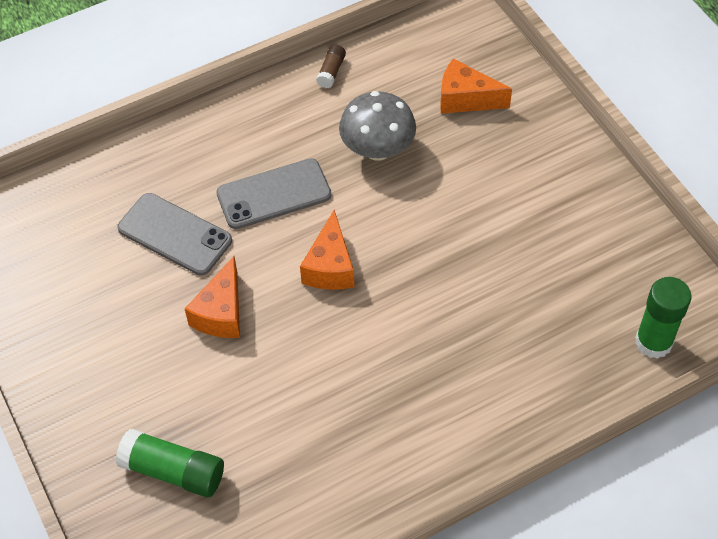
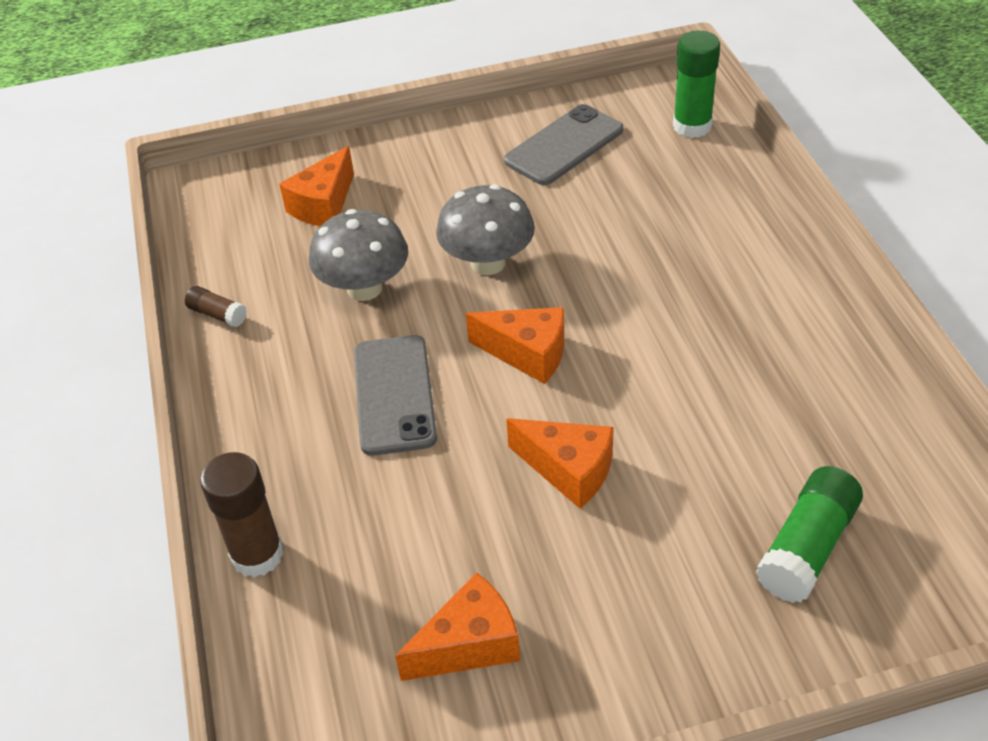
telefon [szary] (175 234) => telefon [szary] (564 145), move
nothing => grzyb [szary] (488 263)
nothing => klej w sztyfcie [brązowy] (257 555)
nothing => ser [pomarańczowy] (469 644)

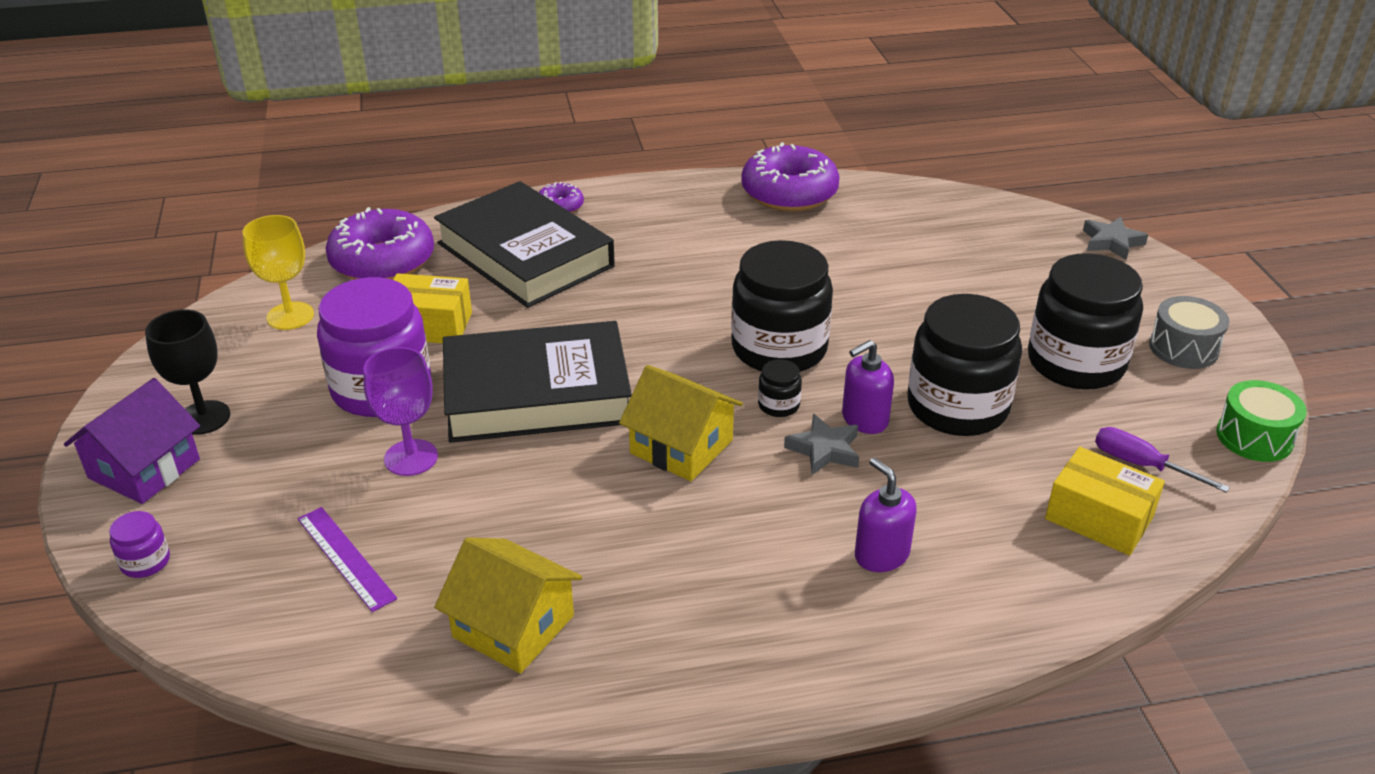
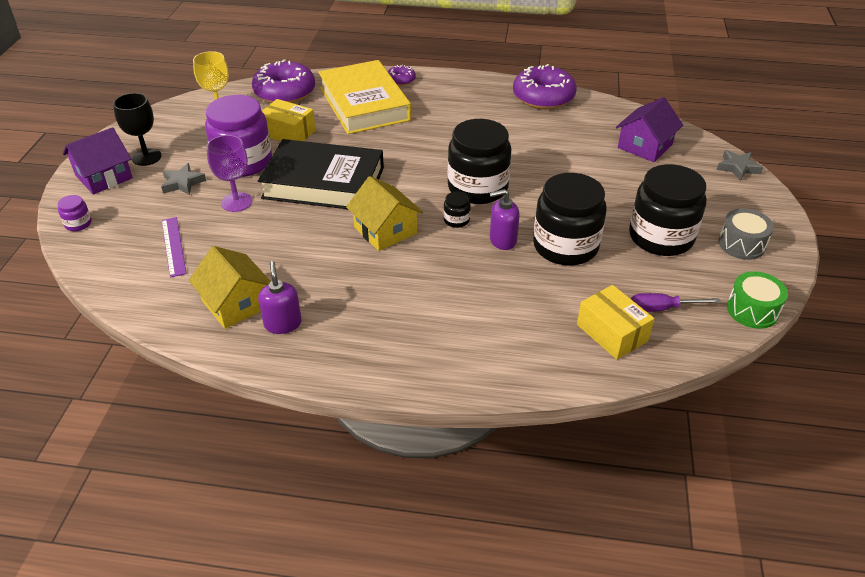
książka [czarny] (525 255) => książka [żółty] (364 104)
gwiazda [szary] (824 450) => gwiazda [szary] (182 183), move
śrubokręt [fioletowy] (1141 465) => śrubokręt [fioletowy] (662 308), 60 degrees counterclockwise
dozownik mydła [fioletowy] (881 555) => dozownik mydła [fioletowy] (283 323), move
nothing => domek [fioletowy] (645 146)

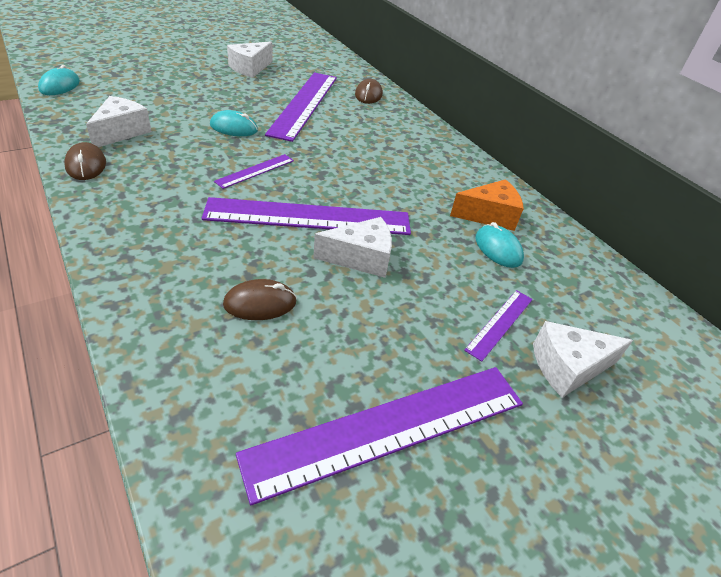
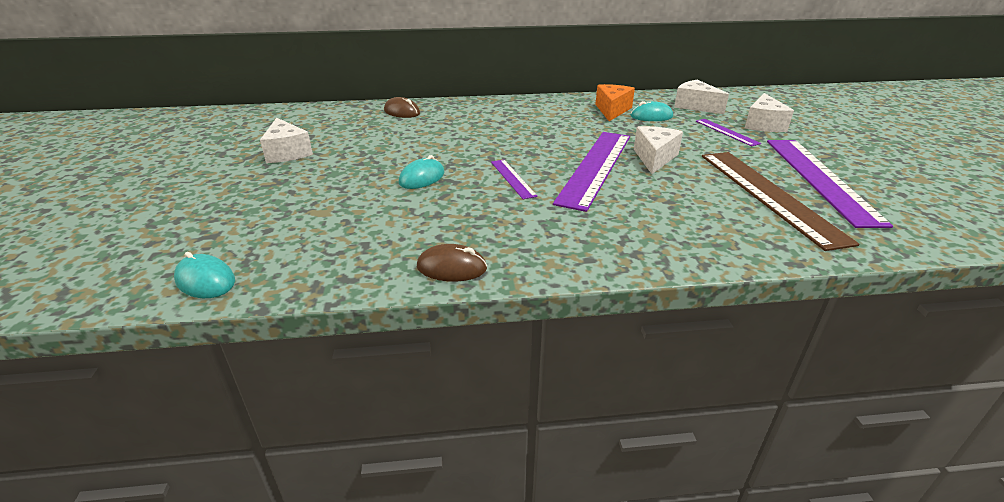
linijka [fioletowy] (304 104) => nothing
ser [biały] (121 132) => ser [biały] (695 106), move
myszka [brązowy] (260 303) => nothing
nothing => linijka [brązowy] (768 195)

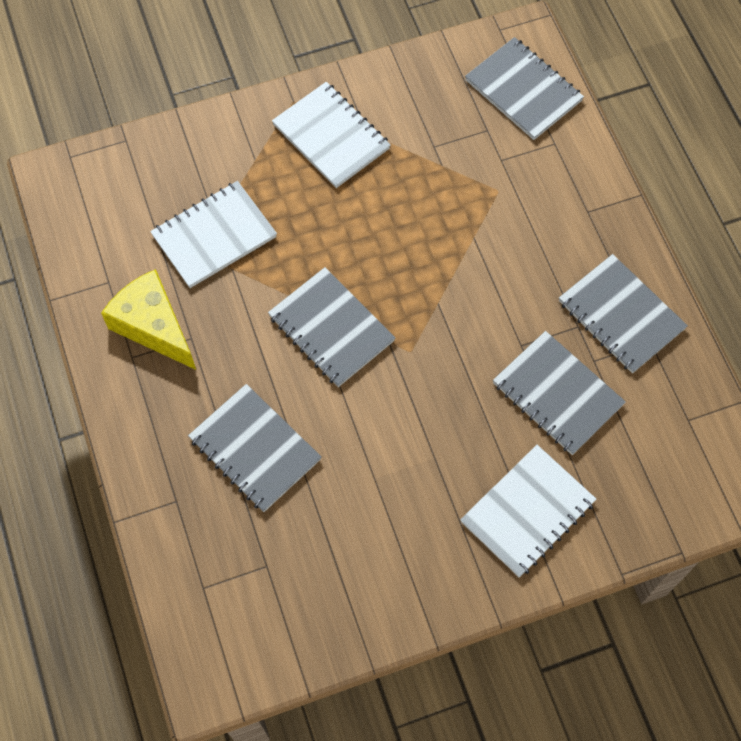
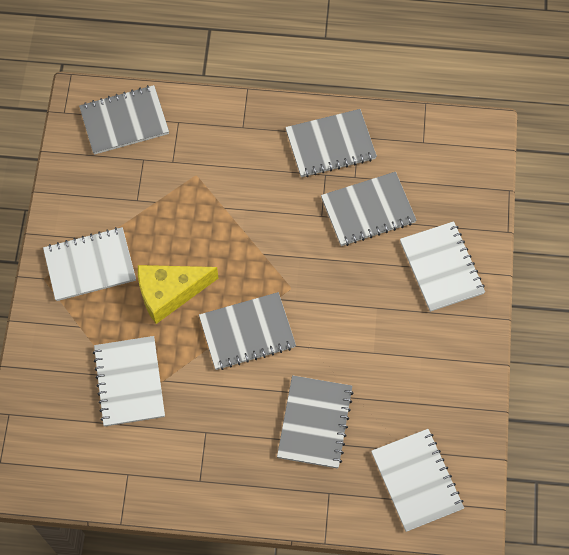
ser [żółty] (153 326) => ser [żółty] (170 293), move
zeszyt [szary] (255 449) => zeszyt [szary] (315 423), 60 degrees counterclockwise
nothing => zeszyt [biały] (416 480)

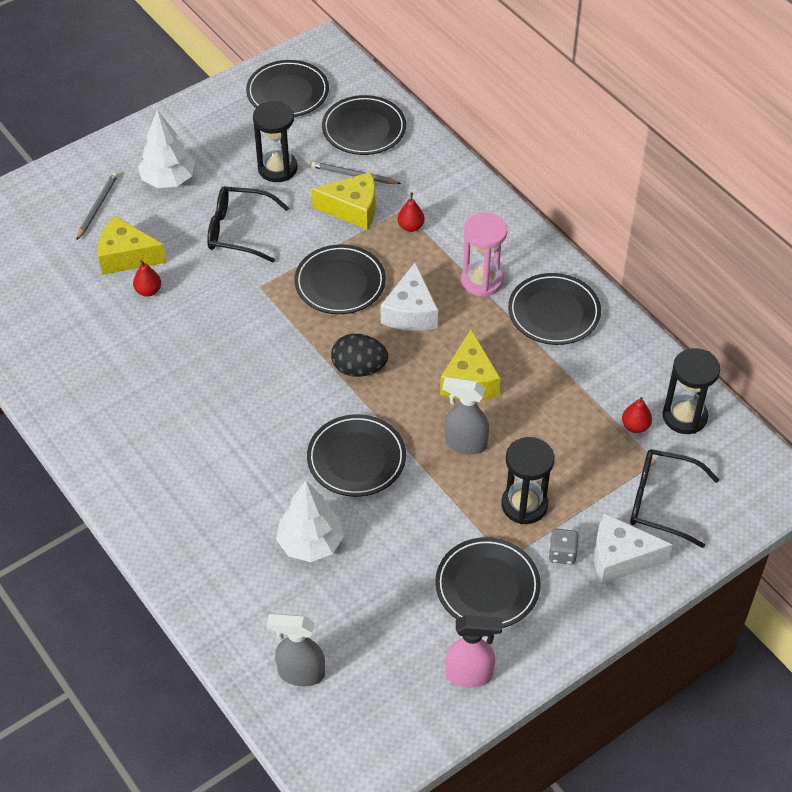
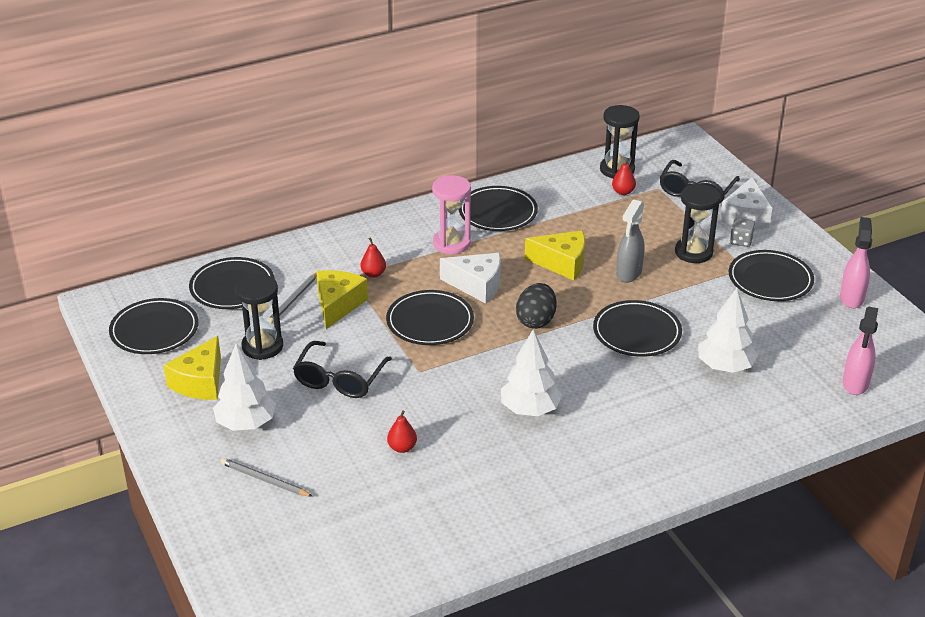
ser [żółty] (126 256) => ser [żółty] (200 382), move
spryskiwacz [szary] (300 673) => spryskiwacz [różowy] (855 384)
nothing => drzewko [biały] (530 409)

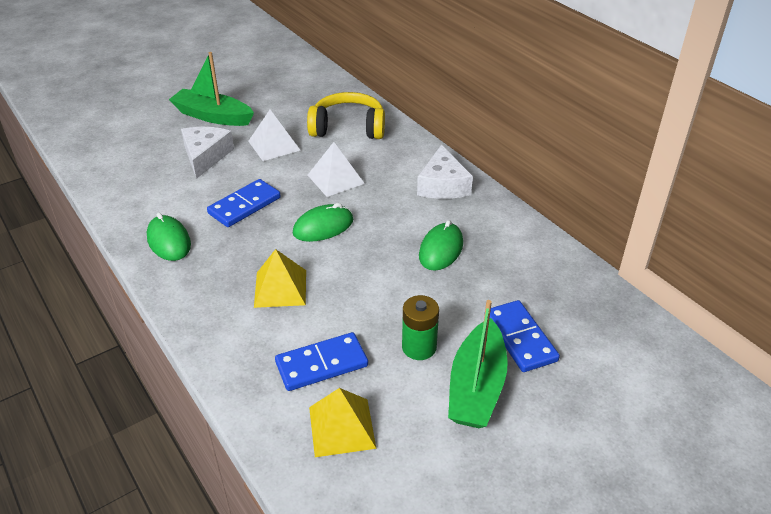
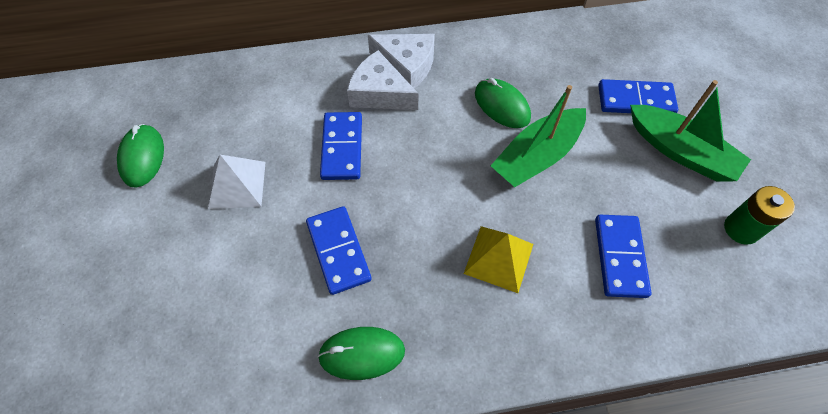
łódka [zielony] (212 116) => łódka [zielony] (537 156), move
słuchawki [żółty] (348 128) => nothing
ser [biały] (205 156) => ser [biały] (380 93), move
piramida [biały] (335 179) => kostka domina [niebieski] (342 148)
myszka [zielony] (323 227) => myszka [zielony] (142 157), move
bateria [zielony] (419 347) => bateria [zielony] (741 229), move
piramida [żółty] (342 427) => nothing

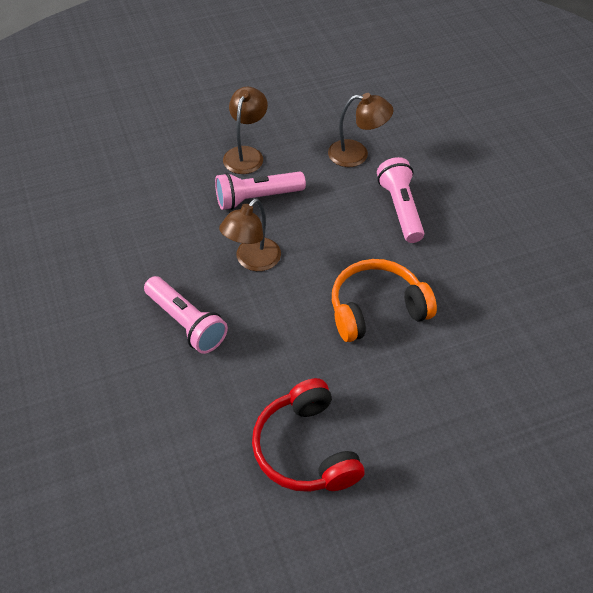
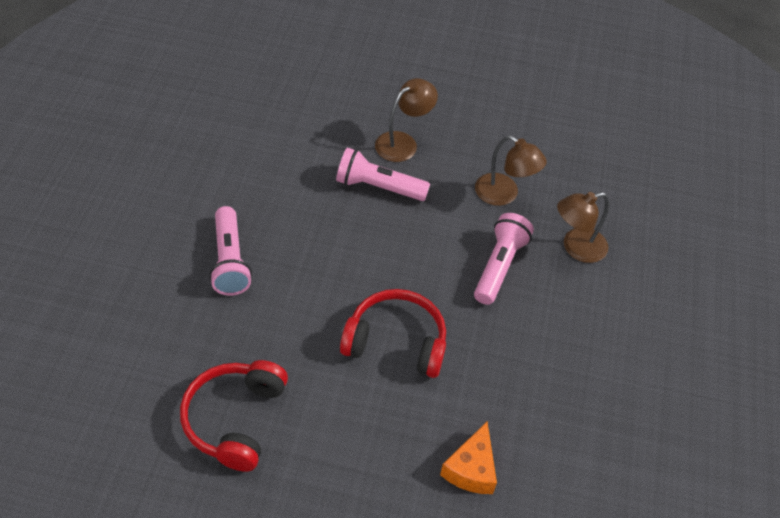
lampka [brązowy] (252 261) => lampka [brązowy] (576 248), move
słuchawki [pomarańczowy] (376 309) => słuchawki [czerwony] (396 342)
nothing => ser [pomarańczowy] (471 469)

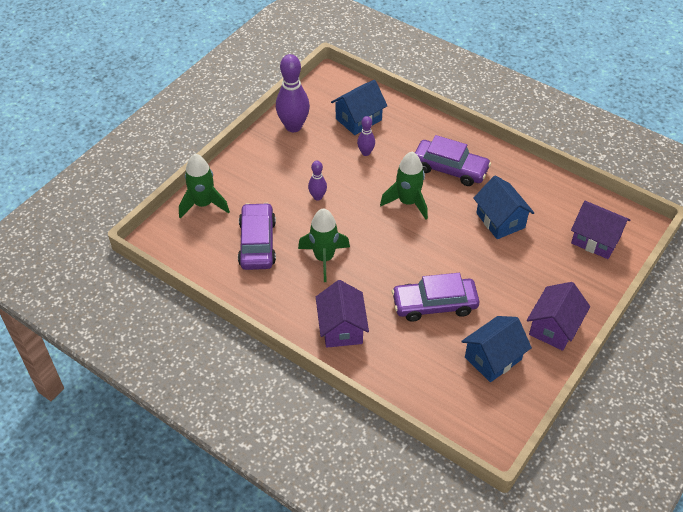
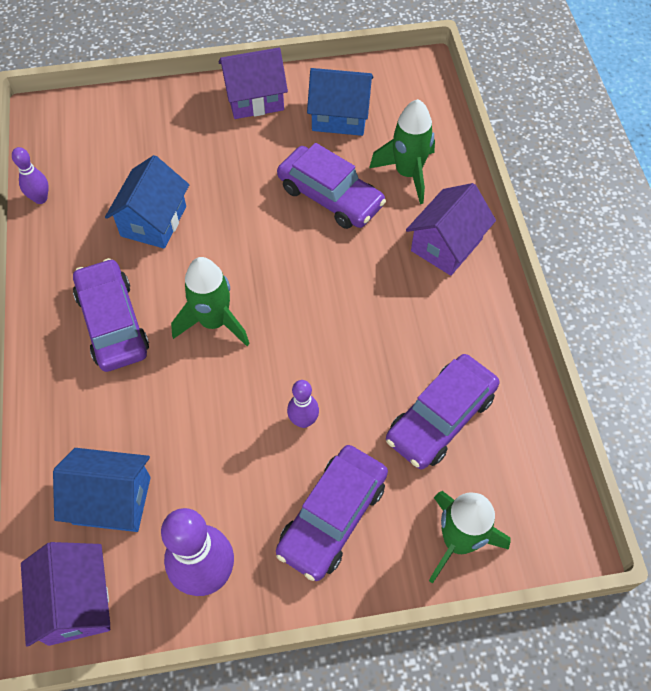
kręgiel [fioletowy] (366 152) => kręgiel [fioletowy] (40 199), move
domek [fioletowy] (595 240) => domek [fioletowy] (76 602), move
rakieta [zielony] (324 258) => rakieta [zielony] (408 173), move
nothing => samochód [fioletowy] (332 517)

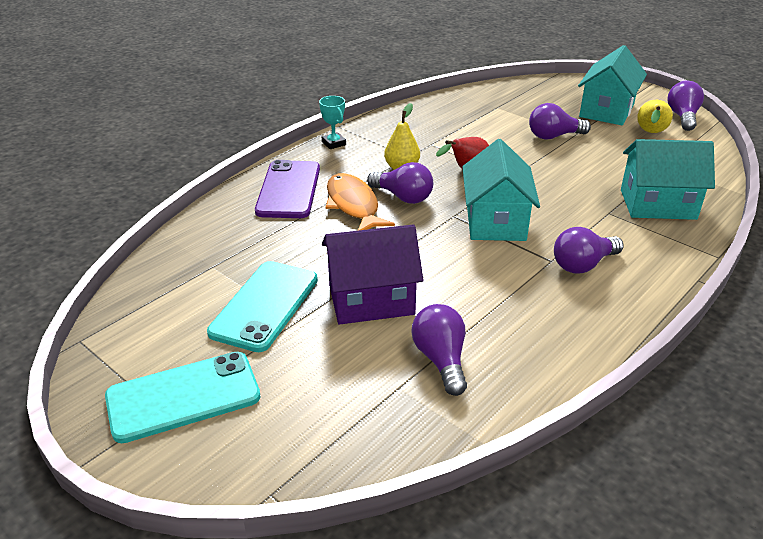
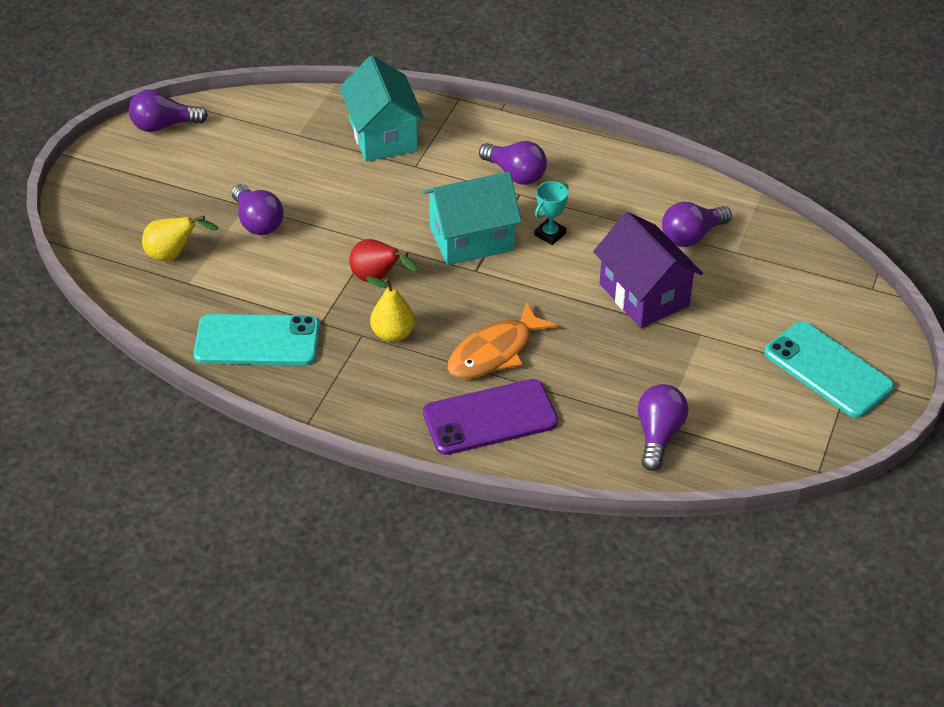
domek [turkusowy] (606 111) => nothing
puchar [turkusowy] (333 143) => puchar [turkusowy] (550 234), move
gruszka [żółty] (650 133) => gruszka [żółty] (174 255), move
żarówka [fioletowy] (403 197) => żarówka [fioletowy] (658 435), move
telefon [turkusowy] (264 305) => telefon [turkusowy] (257 341), move

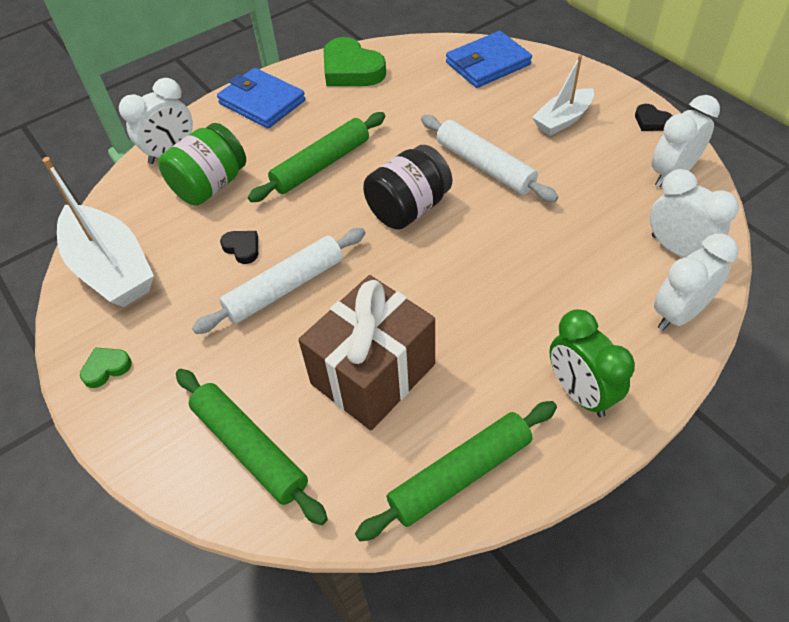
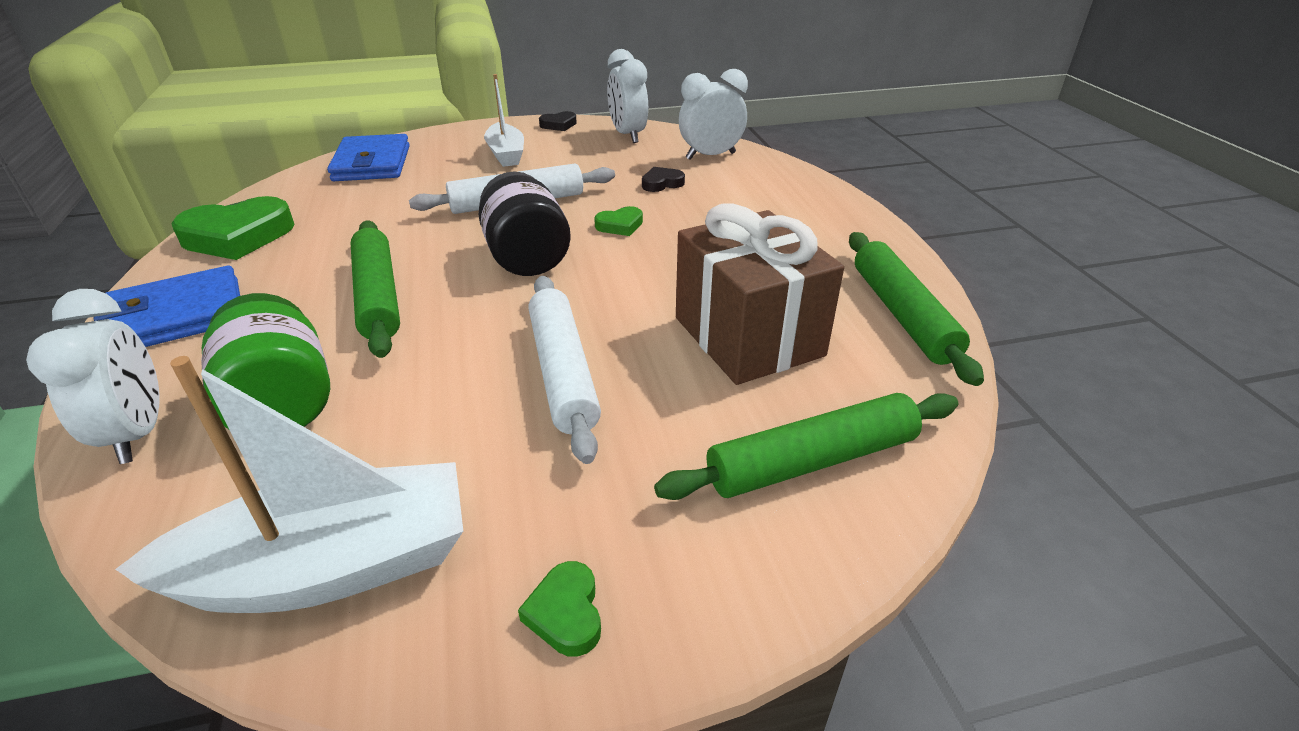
serce [czarny] (242 248) => serce [czarny] (661 183), move
budzik [biały] (678 314) => nothing
budzik [zielony] (580 392) => nothing
nothing => serce [zielony] (620 225)

